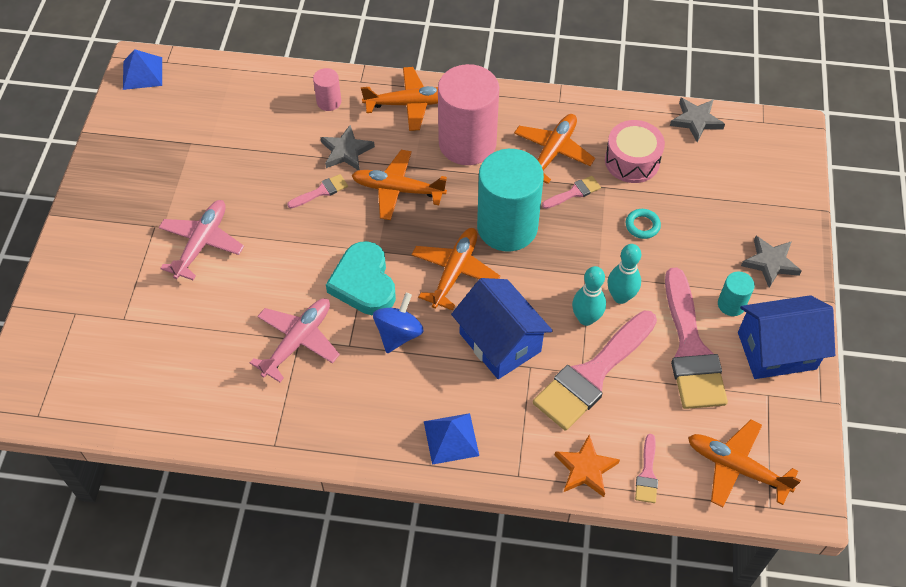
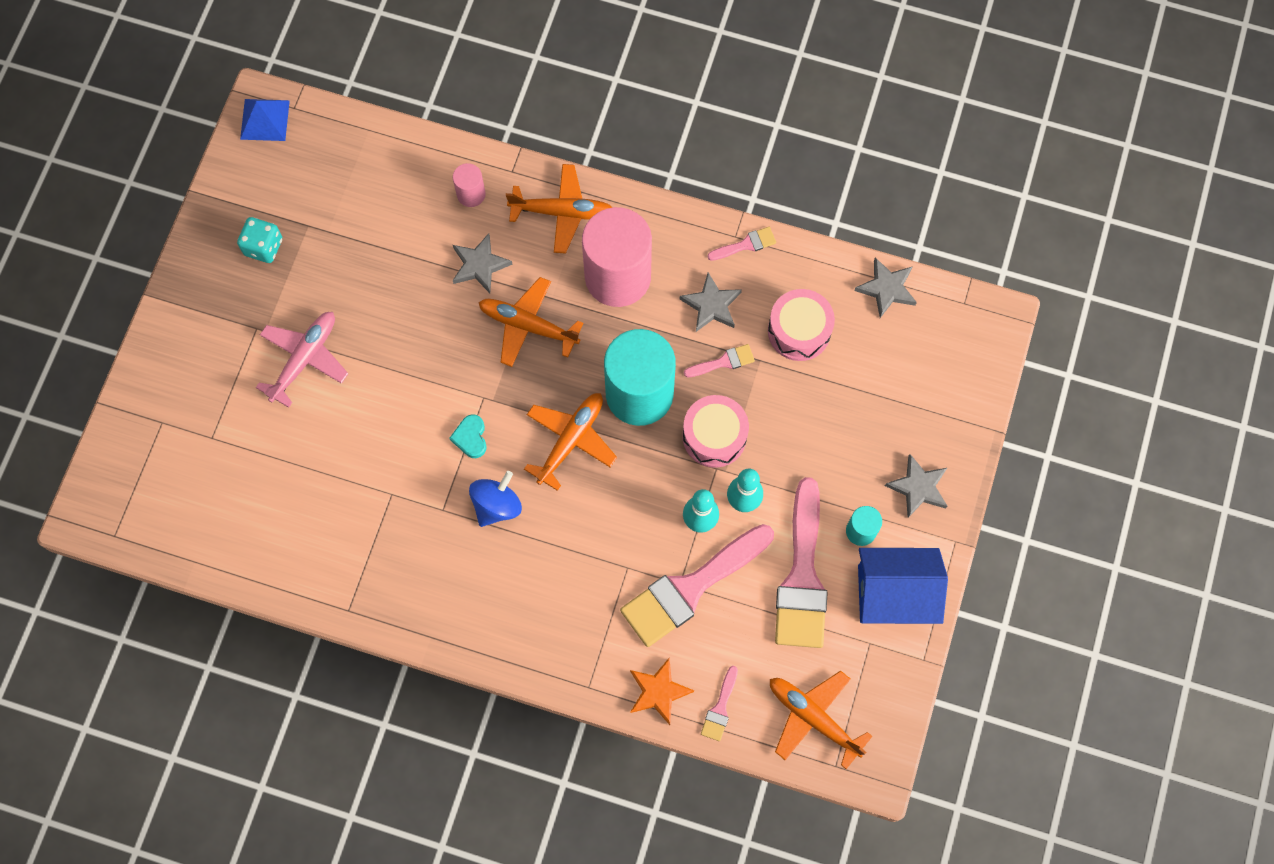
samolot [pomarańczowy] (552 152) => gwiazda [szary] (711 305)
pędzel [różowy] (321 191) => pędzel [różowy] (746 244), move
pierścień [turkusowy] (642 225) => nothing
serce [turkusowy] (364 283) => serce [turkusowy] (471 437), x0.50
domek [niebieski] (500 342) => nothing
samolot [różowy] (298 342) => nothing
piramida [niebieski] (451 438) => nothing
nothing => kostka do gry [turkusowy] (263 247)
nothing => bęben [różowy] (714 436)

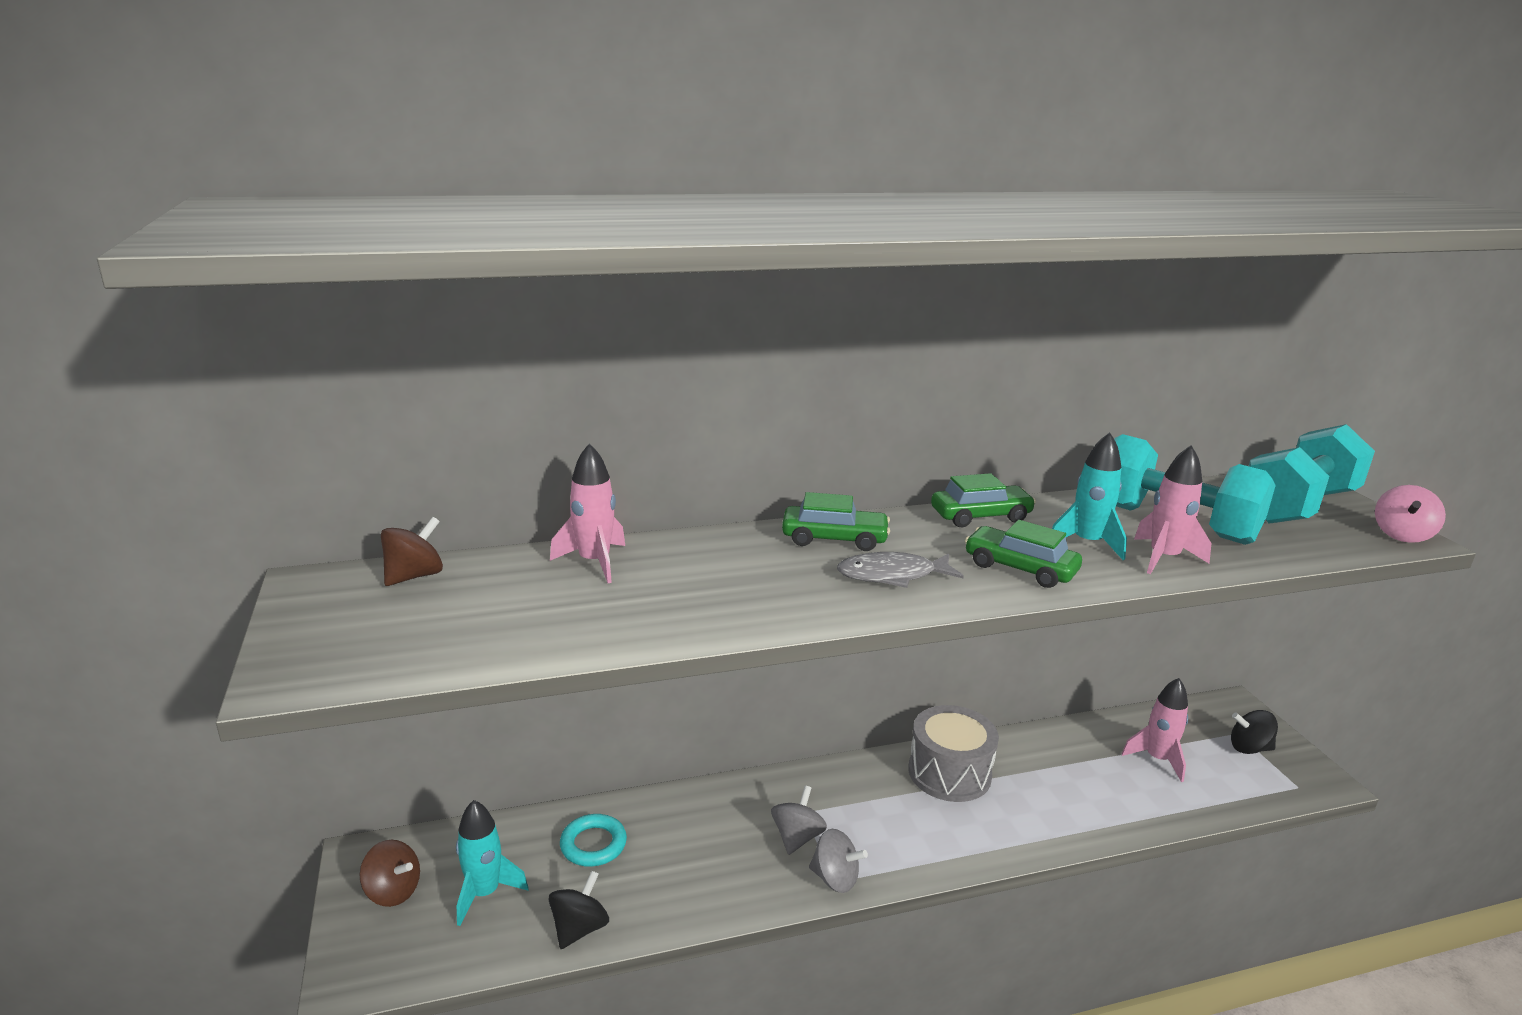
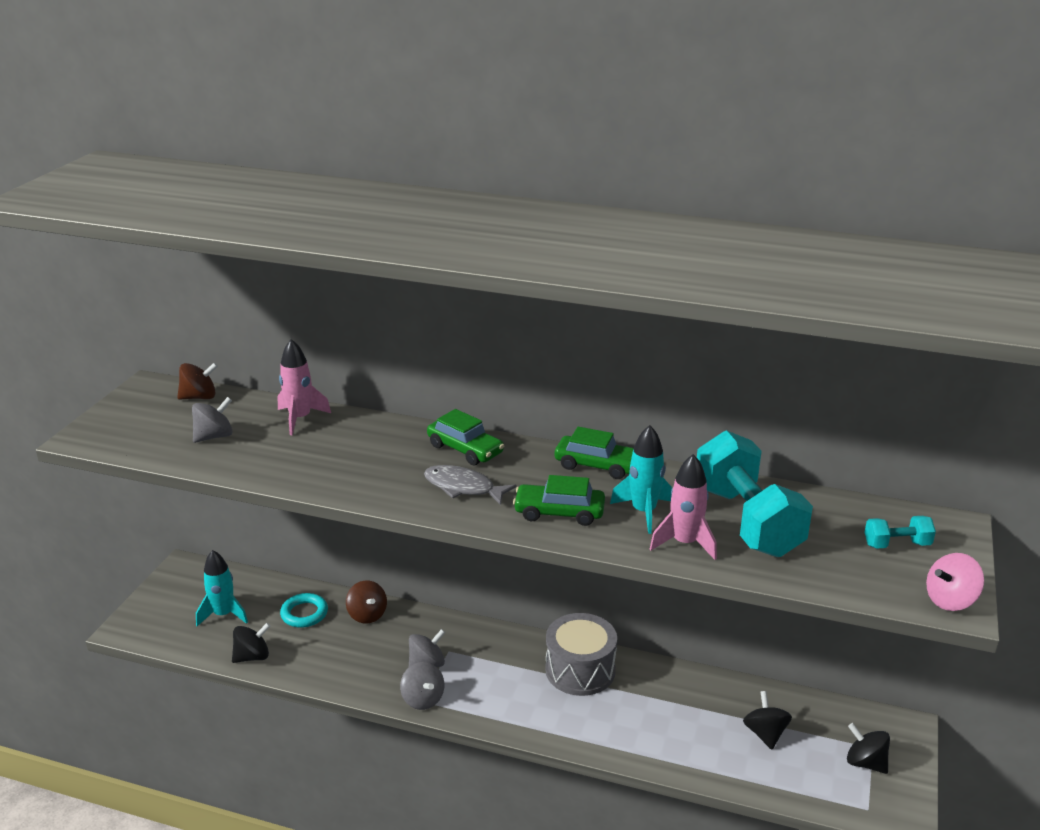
hantel [turkusowy] (1298 506) => hantel [turkusowy] (897 544), x0.44
samochód [zielony] (1020 568) => samochód [zielony] (559 512), 60 degrees counterclockwise
rakieta [różowy] (1157 759) => bączek [czarny] (765 733)
bączek [brązowy] (393 891) => bączek [brązowy] (367 615), move
nothing => bączek [szary] (214 436)

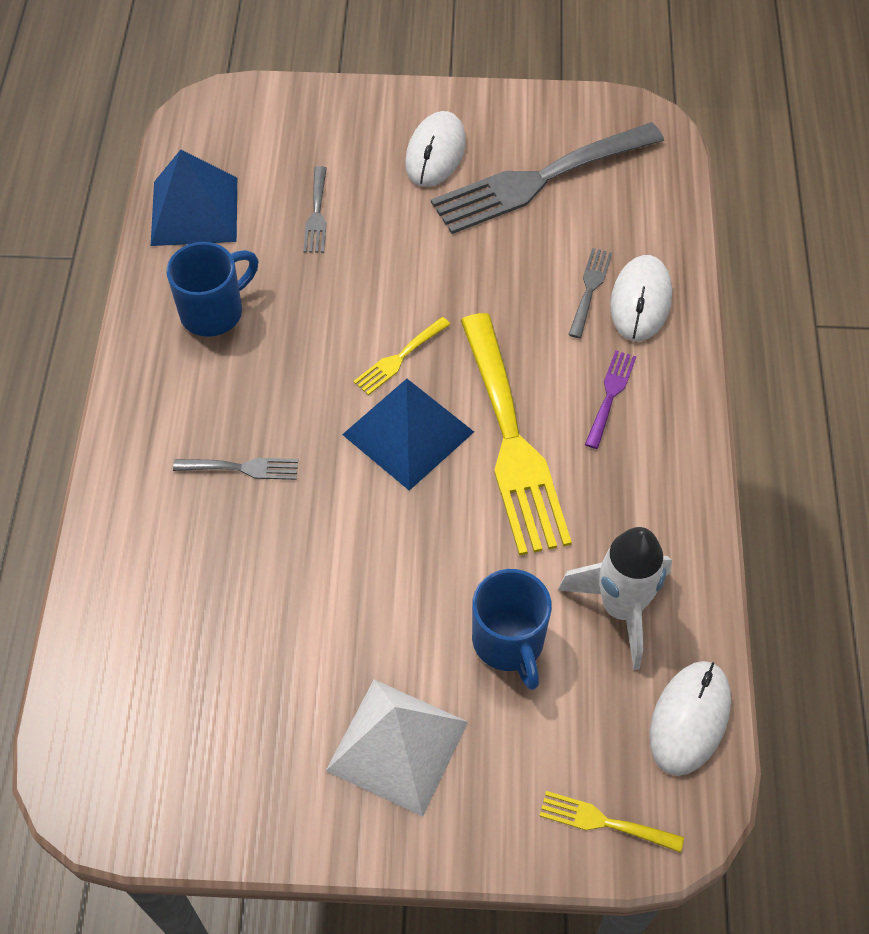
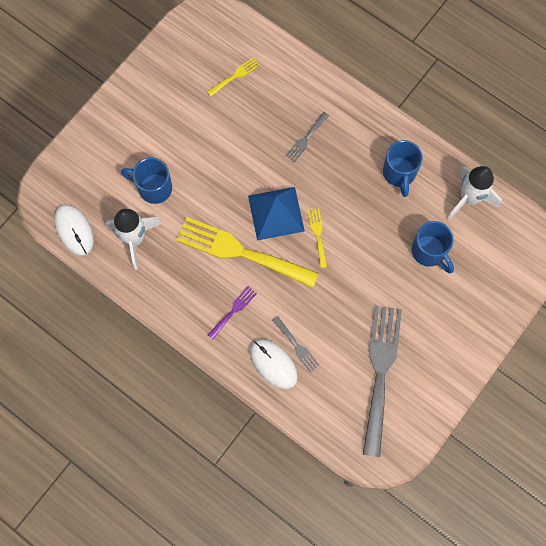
myszka [biały] (435 152) => nothing
piramida [niebieski] (194 211) => rakieta [biały] (469 199)
widelec [szary] (317 214) => kubek [niebieski] (429 252)
widelec [fioletowy] (610 395) => widelec [fioletowy] (233 310), 105 degrees counterclockwise
piramida [biały] (397 745) => nothing
widelec [żółty] (604 822) => widelec [żółty] (235 76), move

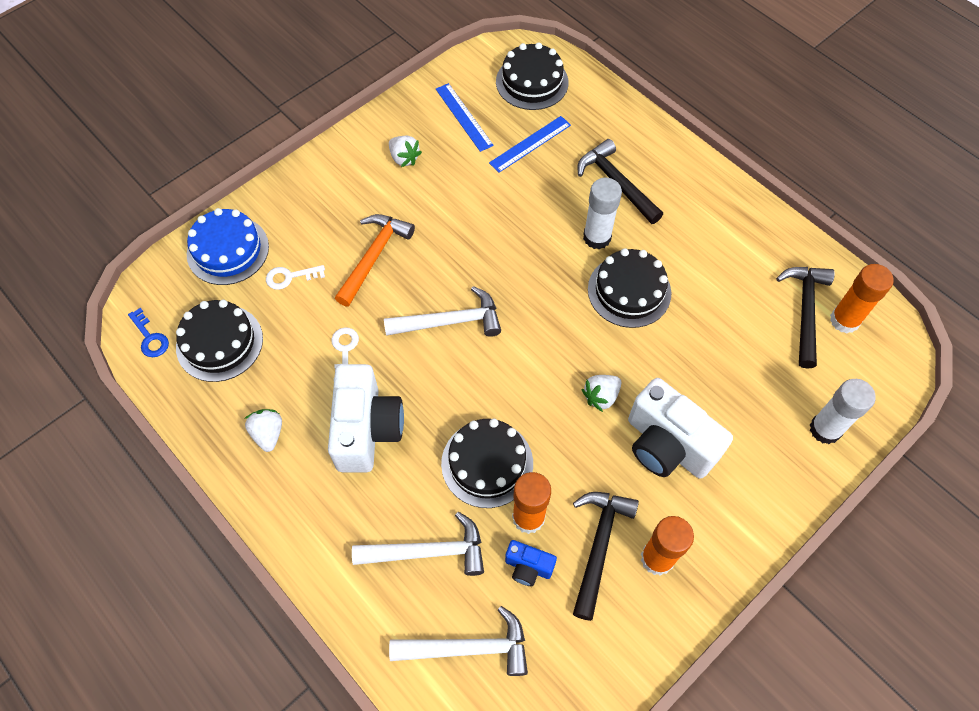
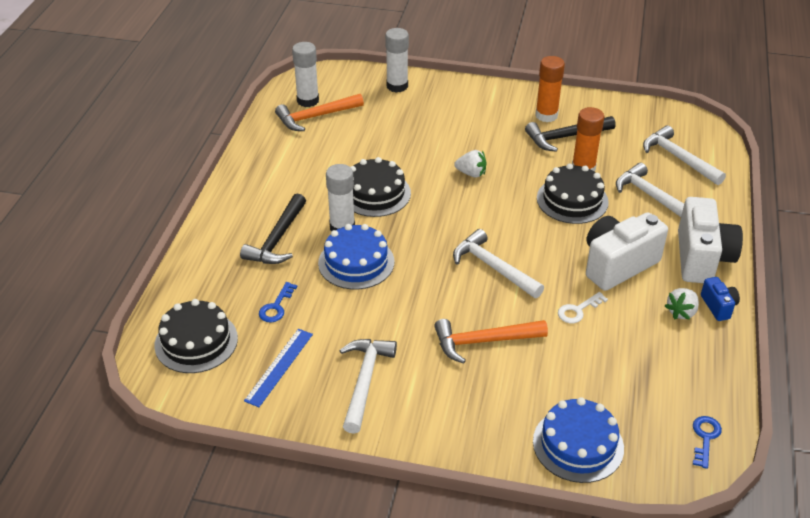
linijka [niebieski] (530 144) => klucz [niebieski] (276 307)
truskawka [biały] (404 158) => młotek [biały] (364 381)
klej w sztyfcie [pomarańczowy] (844 320) => klej w sztyfcie [biały] (308 100)
klucz [biały] (290 277) => nothing
młotek [czarny] (805 311) => młotek [pomarańczowy] (316 117)
tort [czarny] (219 343) => nothing
aparat fotograficzny [biały] (667 445) => aparat fotograficzny [biały] (702 258), move
aparat fotograficzny [niebieski] (528 567) => aparat fotograficzny [niebieski] (718 306), move
nothing => tort [niebieski] (356 262)

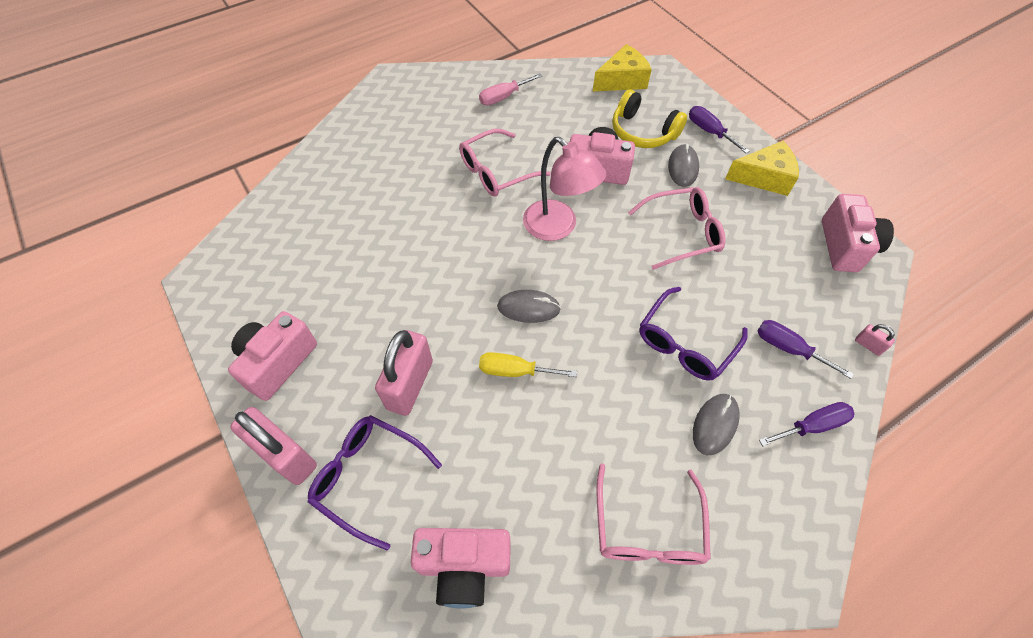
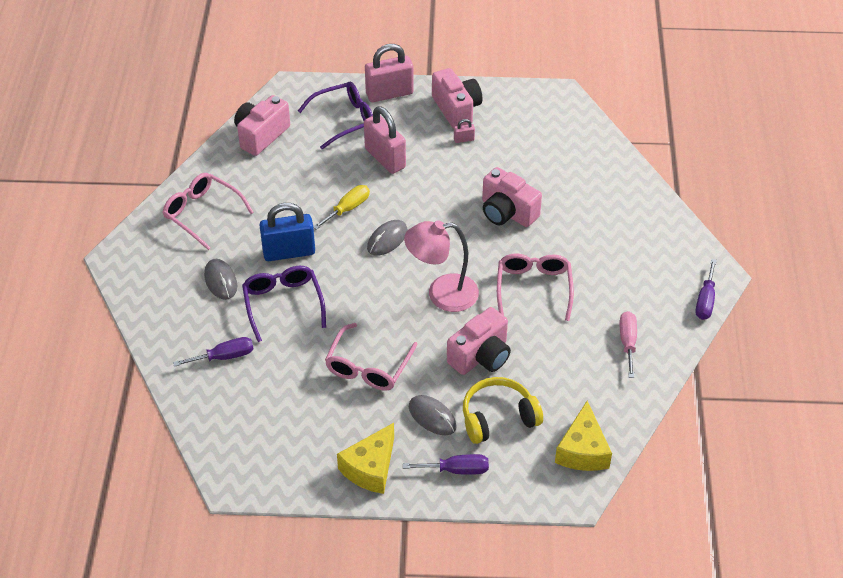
aparat fotograficzny [różowy] (845 246) => aparat fotograficzny [różowy] (507 212), move
kłódka [różowy] (868 345) => kłódka [różowy] (464 139), move
śrubokręt [fioletowy] (812 426) => śrubokręt [fioletowy] (705 300), move
nothing => kłódka [niebieski] (289 252)

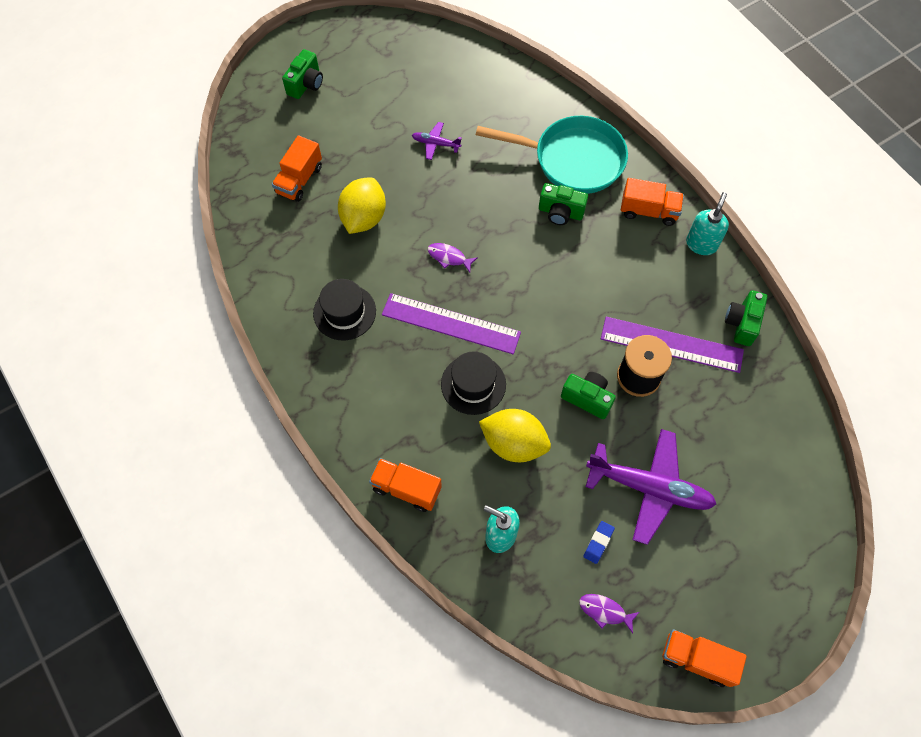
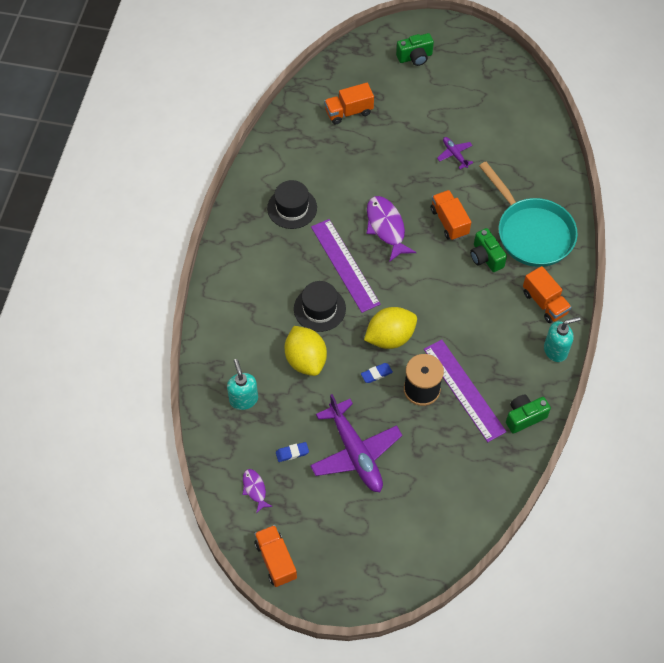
cytryna [żółty] (363 218) => cytryna [żółty] (390 337), move
ryba [fioletowy] (449 257) => ryba [fioletowy] (386 227), x1.84
aparat fotograficzny [zielony] (587 398) => gumka do mazania [niebieski] (376 374)
ciężarówka [pomarańczowy] (406 489) => ciężarówka [pomarańczowy] (449 222), move

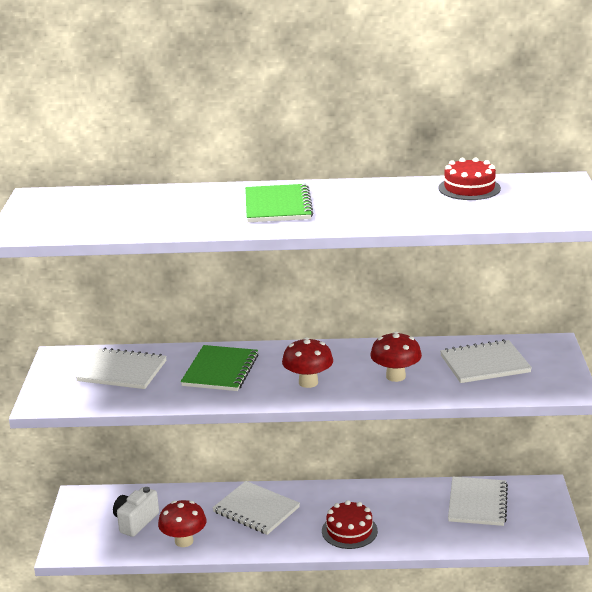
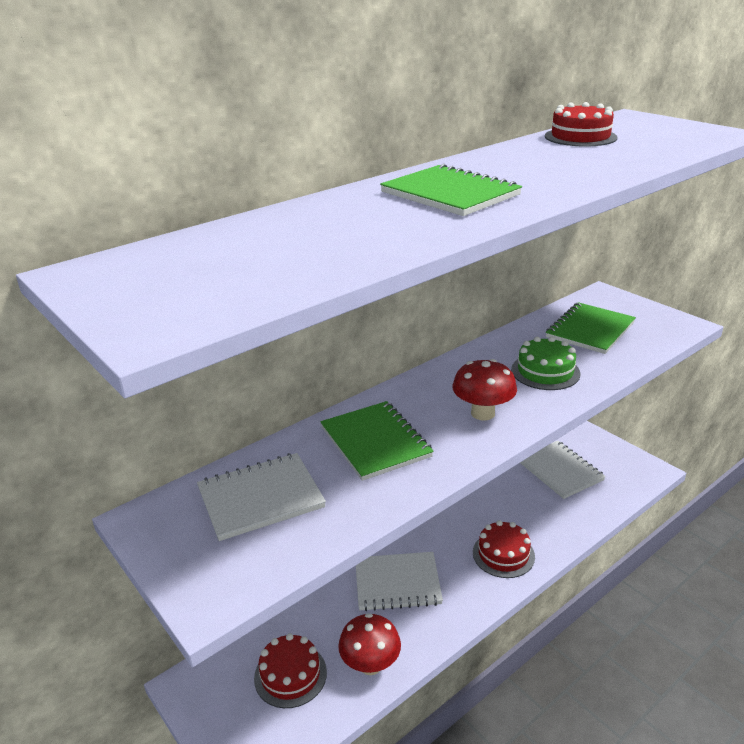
grzyb [czerwony] (395 376) => tort [zielony] (545 371)
zeszyt [biały] (485 364) => zeszyt [zielony] (590 330)
aparat fotograficzny [biały] (135 521) => tort [czerwony] (290 675)

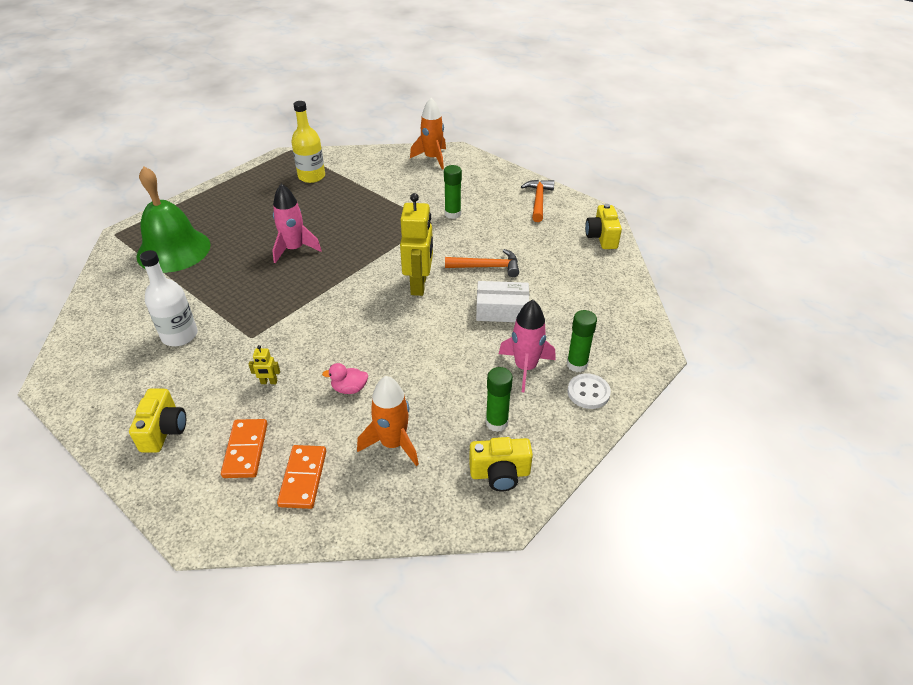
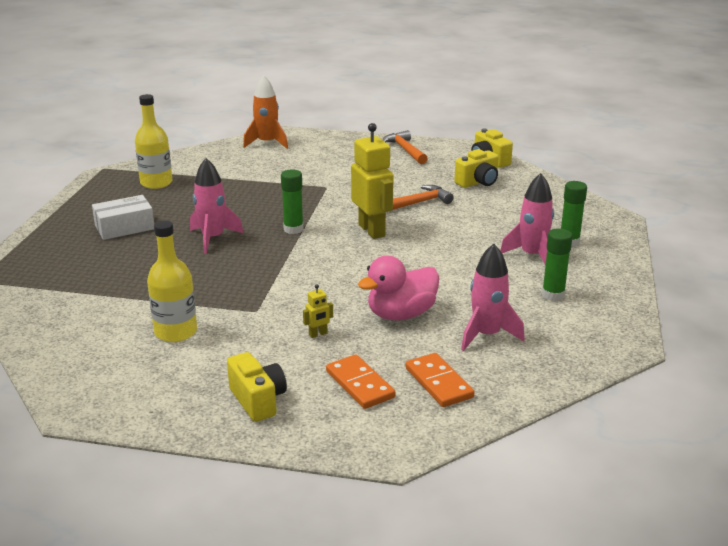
klej w sztyfcie [zielony] (452 214) => klej w sztyfcie [zielony] (293 229), move
dzwonek [zielony] (173 250) => nothing
butelka [biały] (179 335) => butelka [żółty] (176 332)
pudełko [biały] (502 310) => pudełko [biały] (124 227), move
kaczka [różowy] (349 389) => kaczka [różowy] (401 314), x1.92
guzik [biały] (588 392) => nothing
rakieta [pomarańczowy] (393 443) => rakieta [różowy] (486 335)
aparat fotograficzny [żółty] (500 474) => aparat fotograficzny [żółty] (478 182), move

